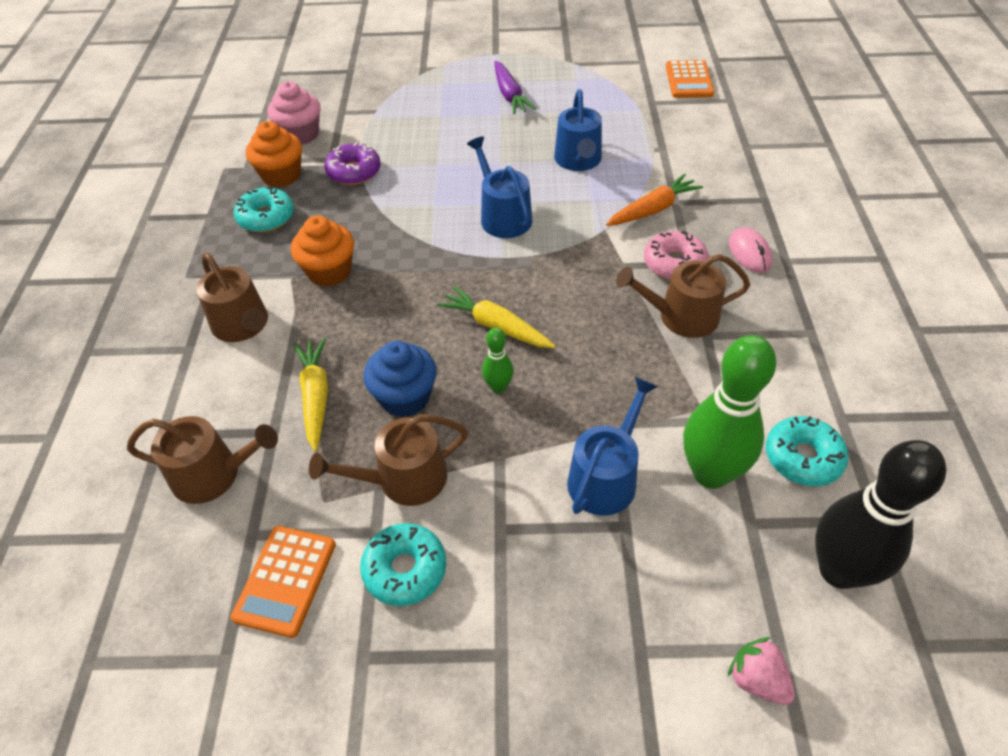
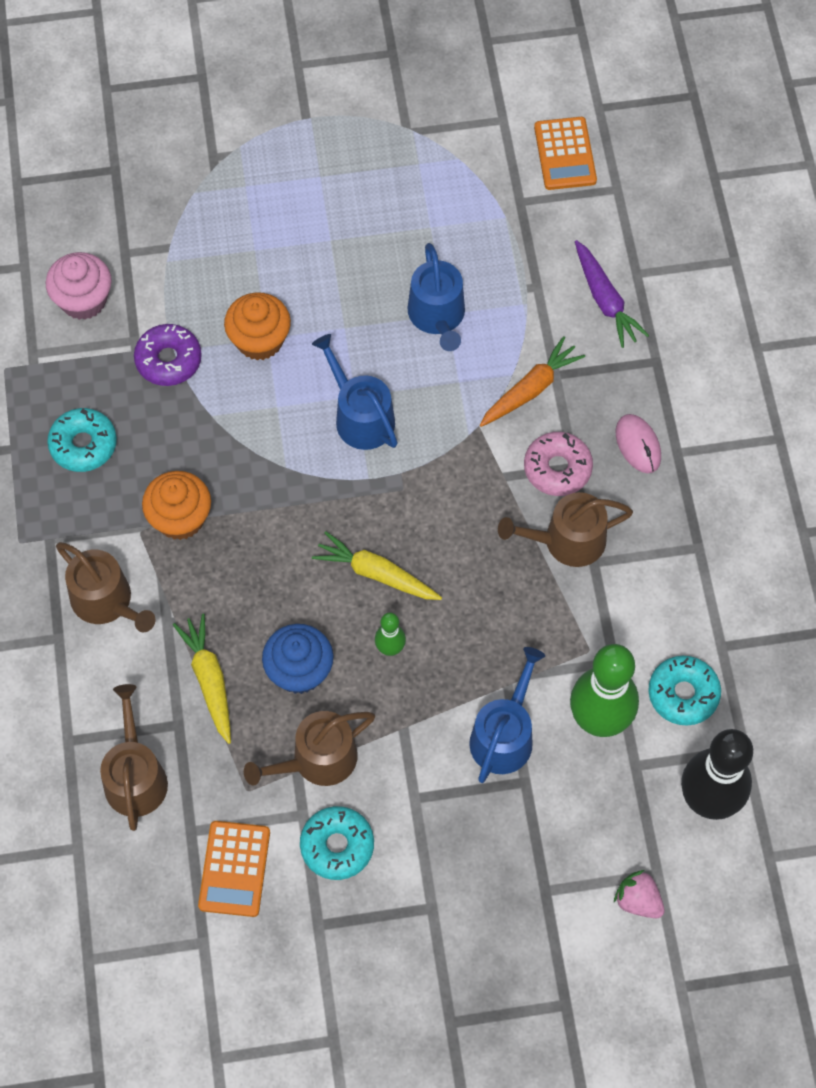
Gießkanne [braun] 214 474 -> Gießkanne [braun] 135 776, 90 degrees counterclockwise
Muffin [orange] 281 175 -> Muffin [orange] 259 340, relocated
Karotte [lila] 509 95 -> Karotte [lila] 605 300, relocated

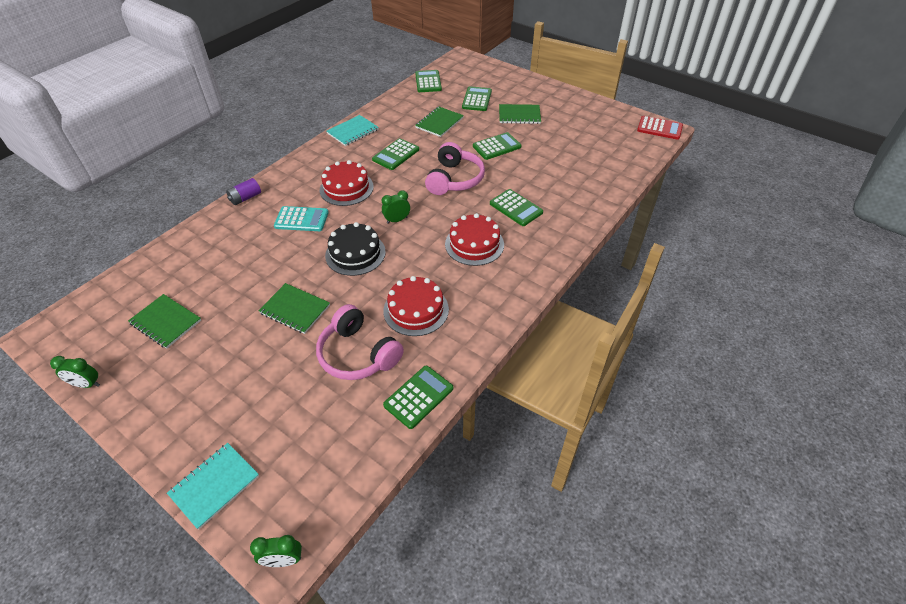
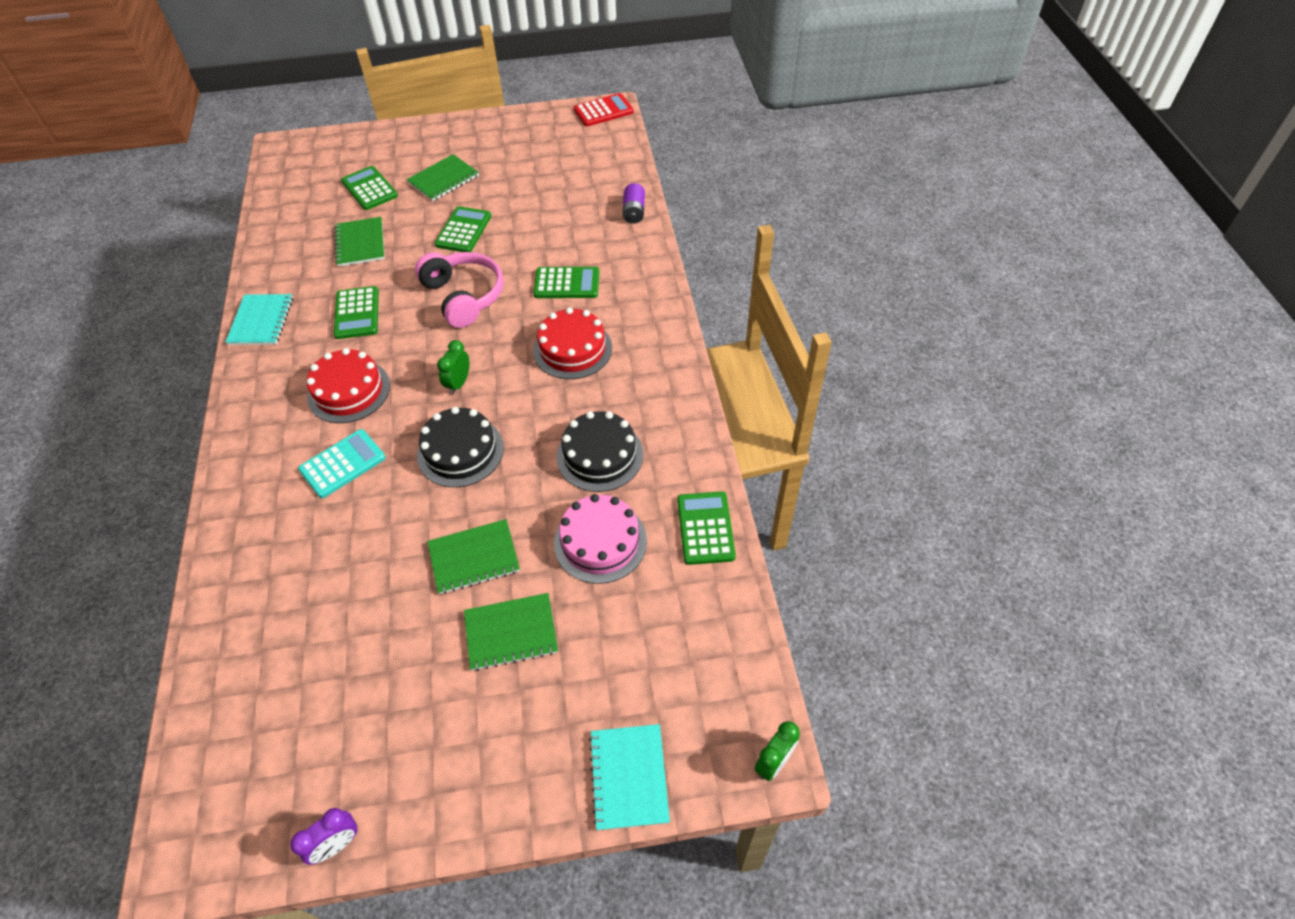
Wecker [grün] 87 384 -> Wecker [lila] 337 844
Notizbuch [grün] 165 322 -> Notizbuch [grün] 511 633, relocated
Kopfhörer [rosa] 358 354 -> Kuchen [rosa] 600 542
Kuchen [rot] 416 310 -> Kuchen [schwarz] 600 455
Batterie [lila] 245 198 -> Batterie [lila] 634 212, relocated
Taschenrechner [grün] 428 82 -> none

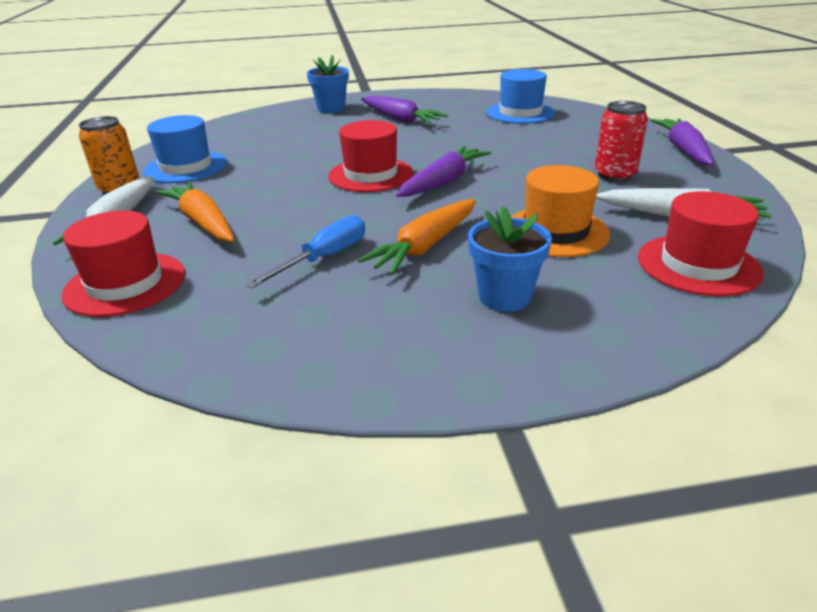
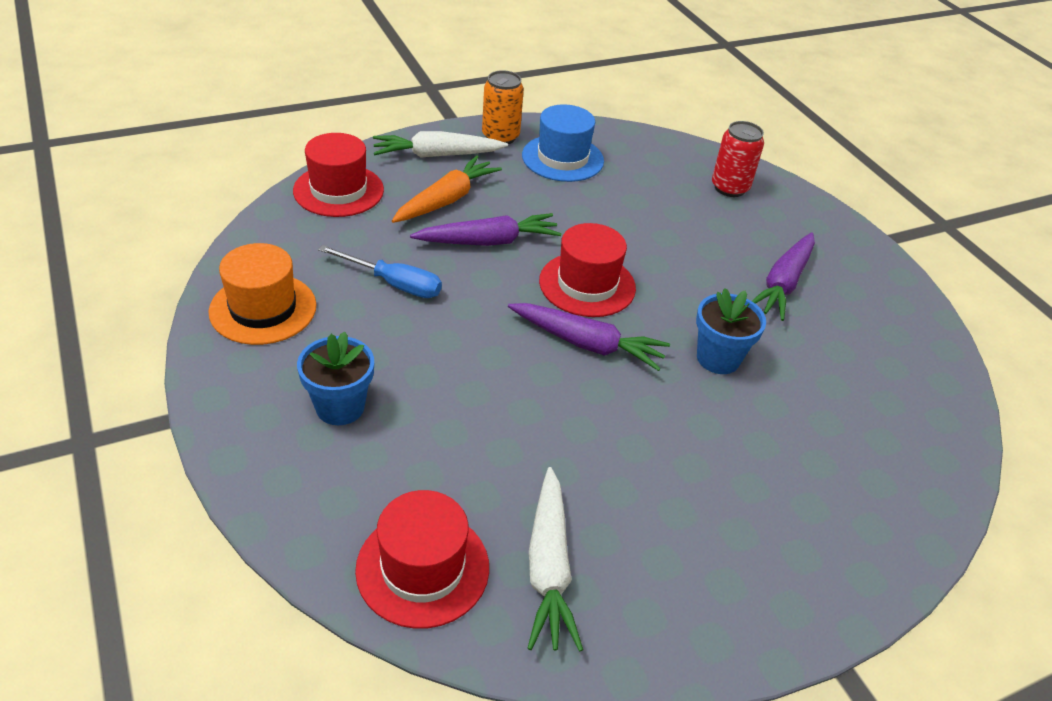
Hut [orange] 555 231 -> Hut [orange] 263 309, relocated
Karotte [lila] 683 150 -> Karotte [lila] 488 241, relocated
Blumentopf [blau] 331 108 -> Blumentopf [blau] 718 358, relocated
Dose [rot] 614 175 -> Dose [rot] 729 188, relocated
Karotte [orange] 425 246 -> none
Hut [blau] 520 113 -> none

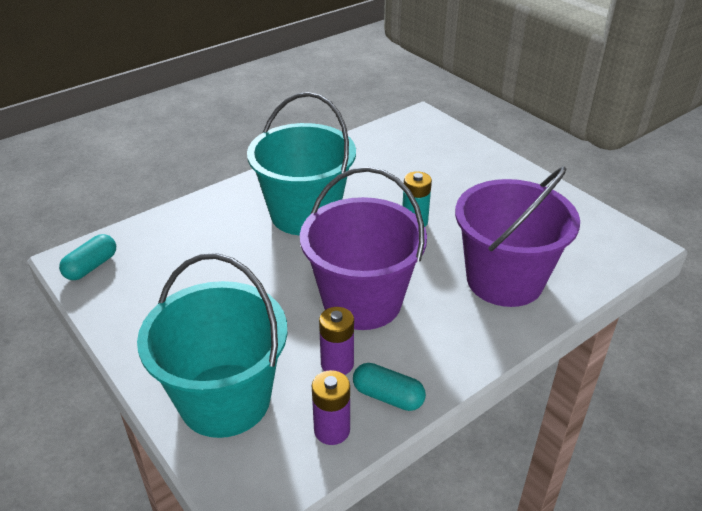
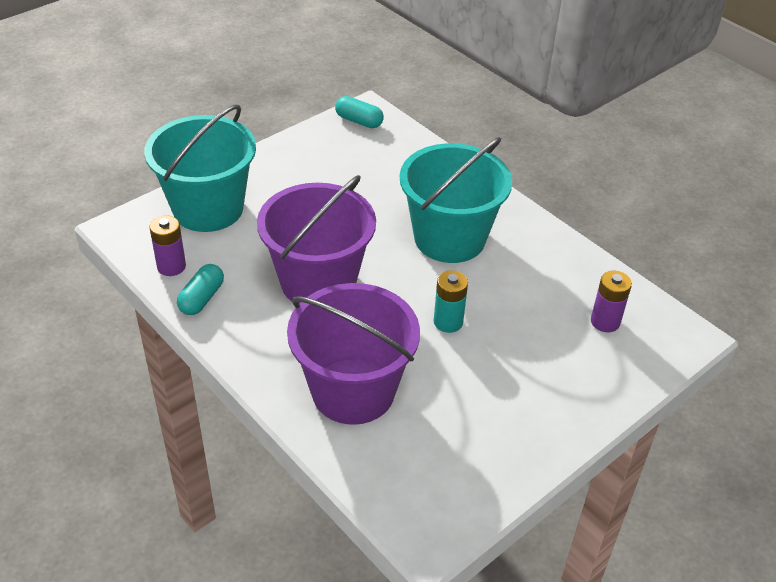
Batterie [lila] 337 364 -> Batterie [lila] 605 322, relocated

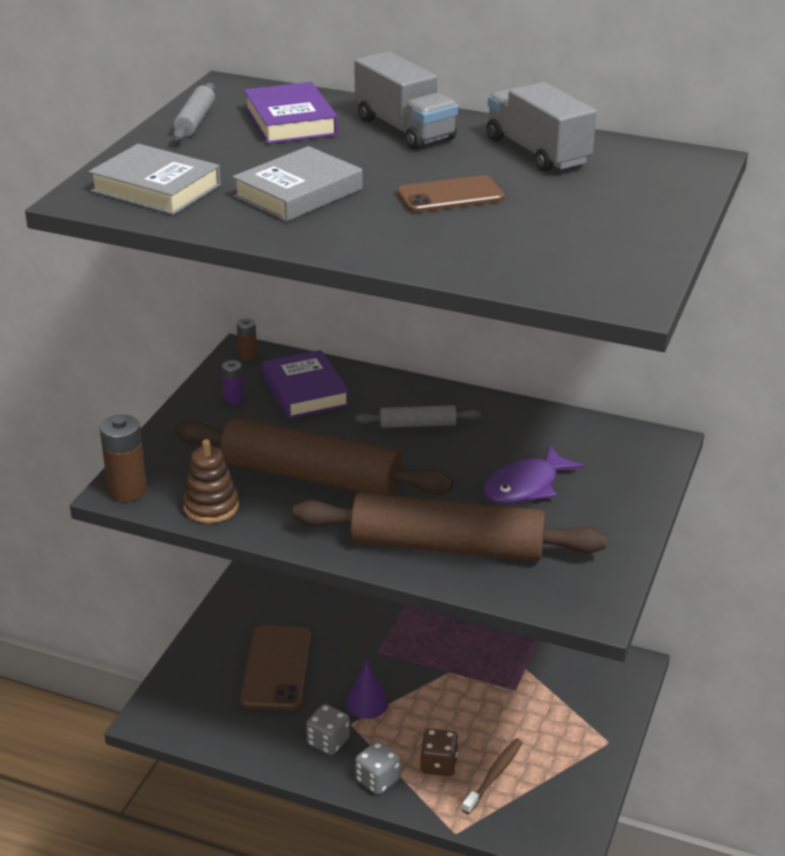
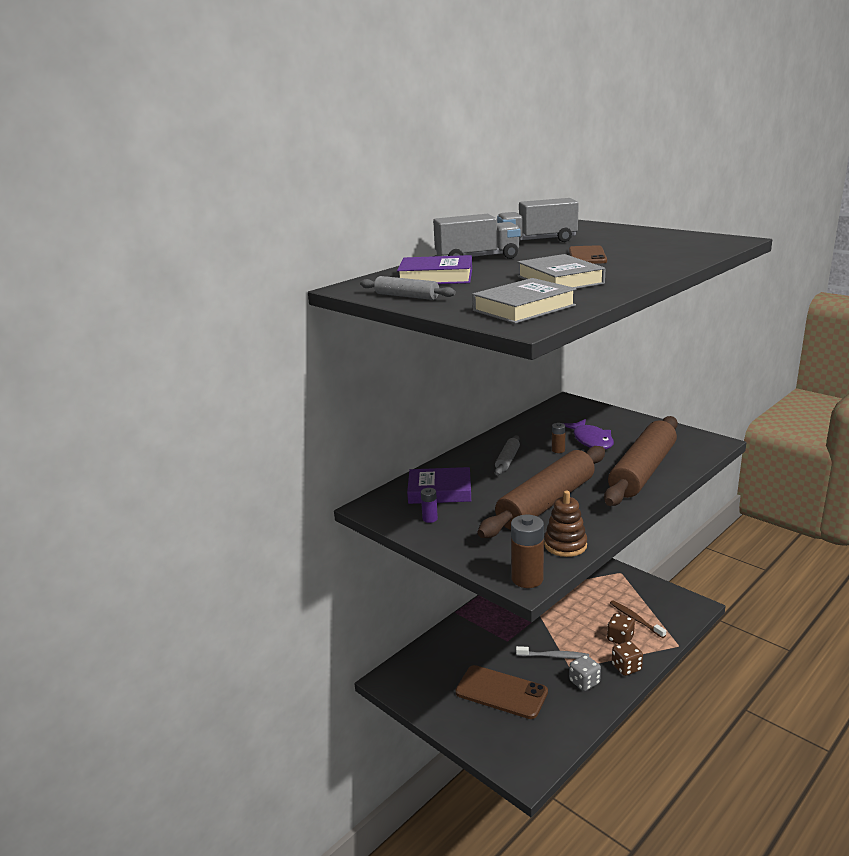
Kegel [lila] 367 703 -> Zahnbürste [grau] 554 656
Batterie [braun] 248 356 -> Batterie [braun] 558 450, relocated
Spielwürfel [grau] 377 780 -> Spielwürfel [braun] 626 667

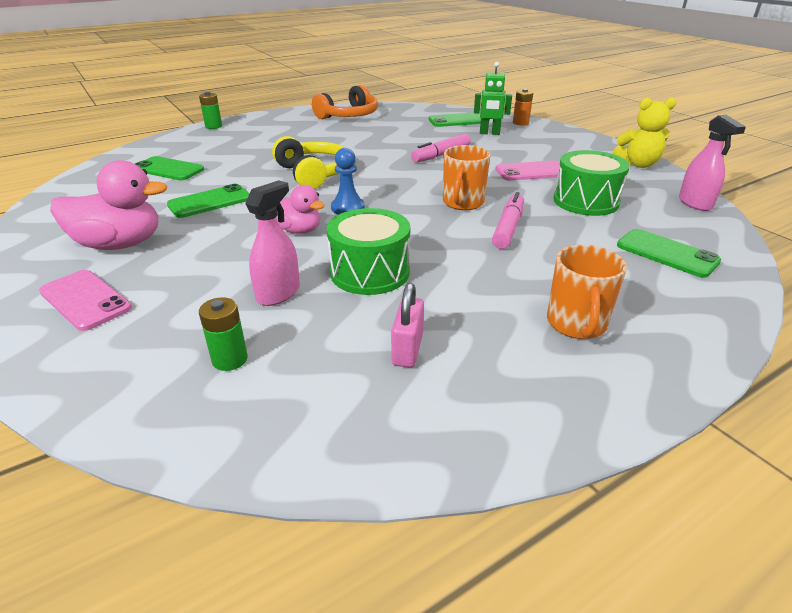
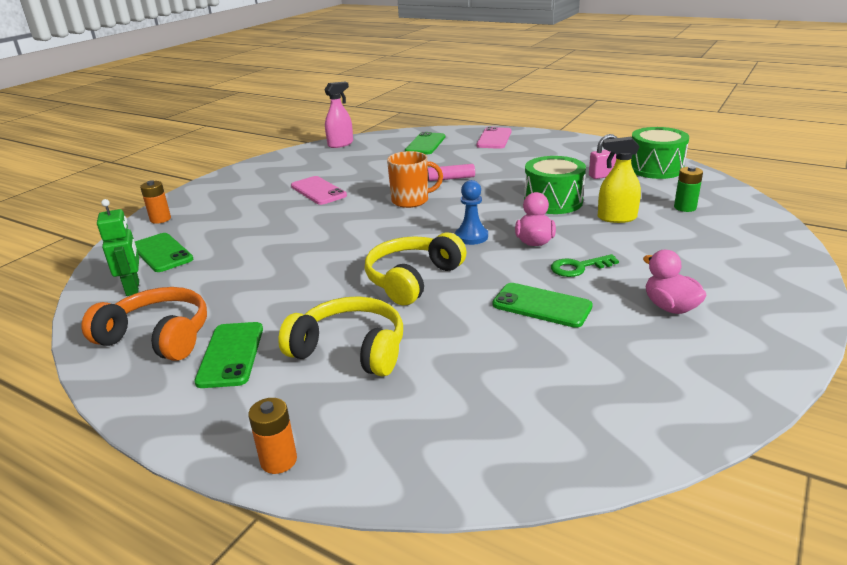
Roboter [grün] 489 133 -> Roboter [grün] 133 288, relocated
Handy [grün] 168 169 -> Handy [grün] 231 355, relocated
Batterie [grün] 213 126 -> Batterie [orange] 278 460
none -> Kopfhörer [gelb] 350 349
Handy [rosa] 85 300 -> Handy [rosa] 494 139, relocated
none -> Schlüssel [grün] 578 267
Sprühflasche [rosa] 278 293 -> Sprühflasche [gelb] 616 218
Trommel [grün] 585 201 -> Trommel [grün] 655 168, relocated
Ente [rosa] 120 244 -> Ente [rosa] 670 307, x0.62
Filzstift [rosa] 441 155 -> none
Tasse [orange] 576 324 -> none
Teddybär [gelb] 638 164 -> none

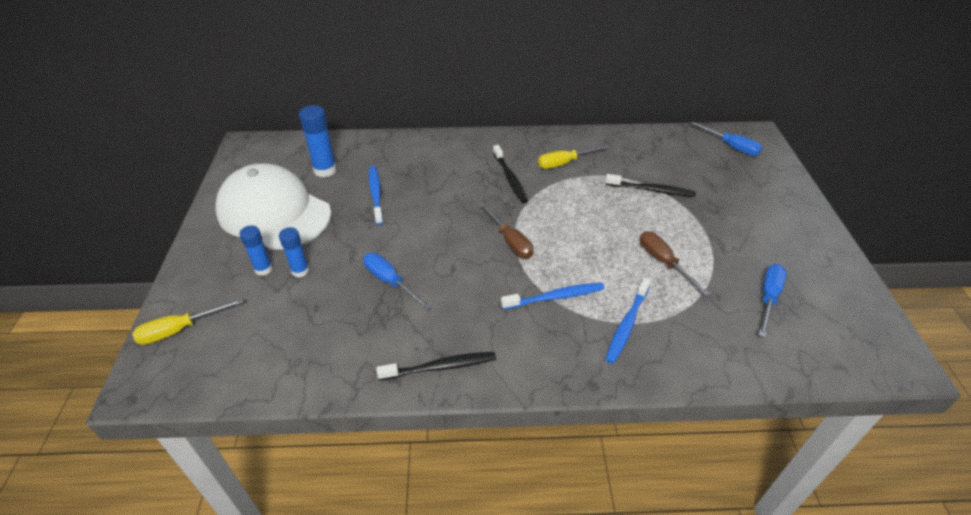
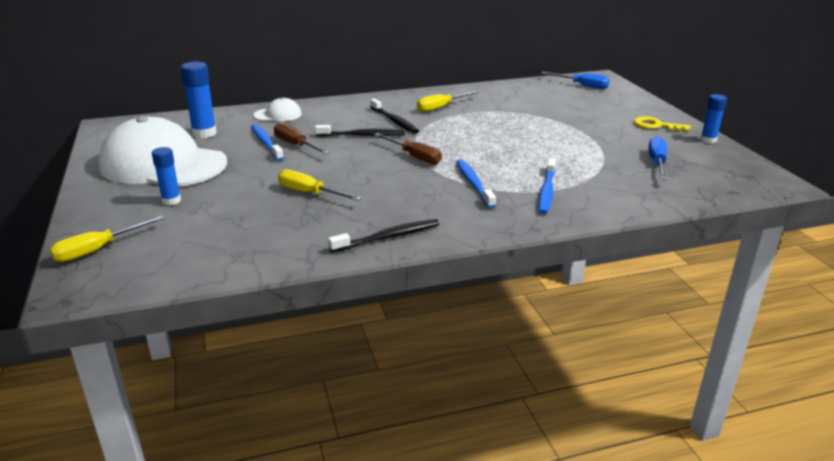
none -> Kappe [weiß] 278 115
Schraubenzieher [braun] 663 262 -> Schraubenzieher [braun] 295 145, relocated
Schraubenzieher [blau] 390 281 -> Schraubenzieher [gelb] 309 193
Zahnbürste [schwarz] 651 190 -> Zahnbürste [schwarz] 362 135, relocated
Zahnbürste [blau] 555 297 -> Zahnbürste [blau] 474 184, 75 degrees counterclockwise
none -> Schlüssel [gelb] 656 126
Klebestift [blau] 300 271 -> Klebestift [blau] 708 140, relocated

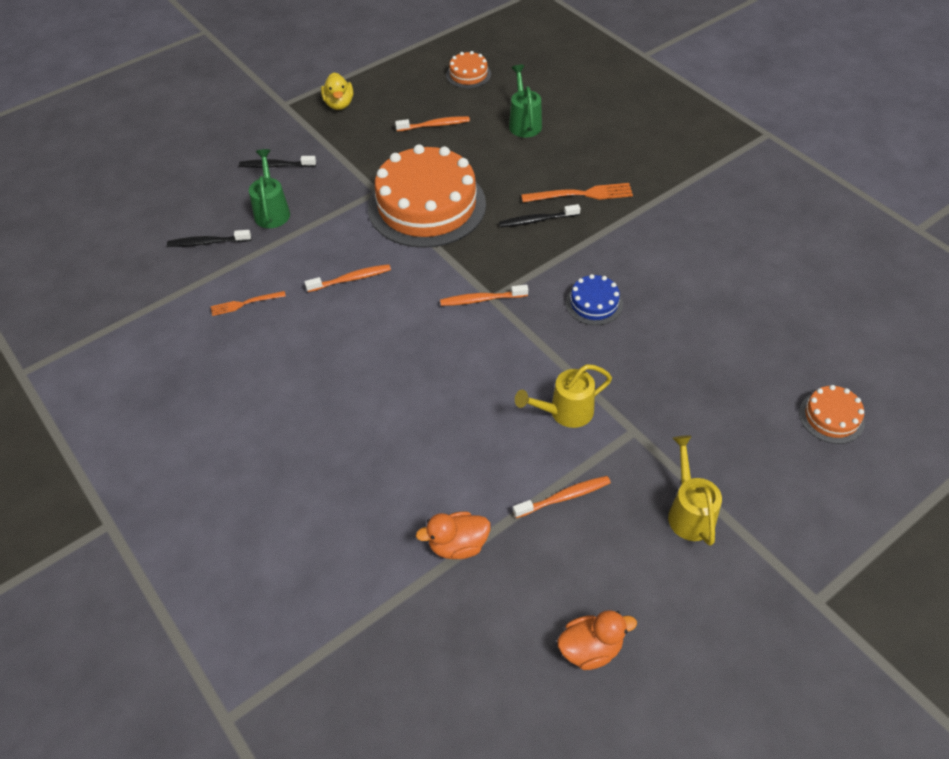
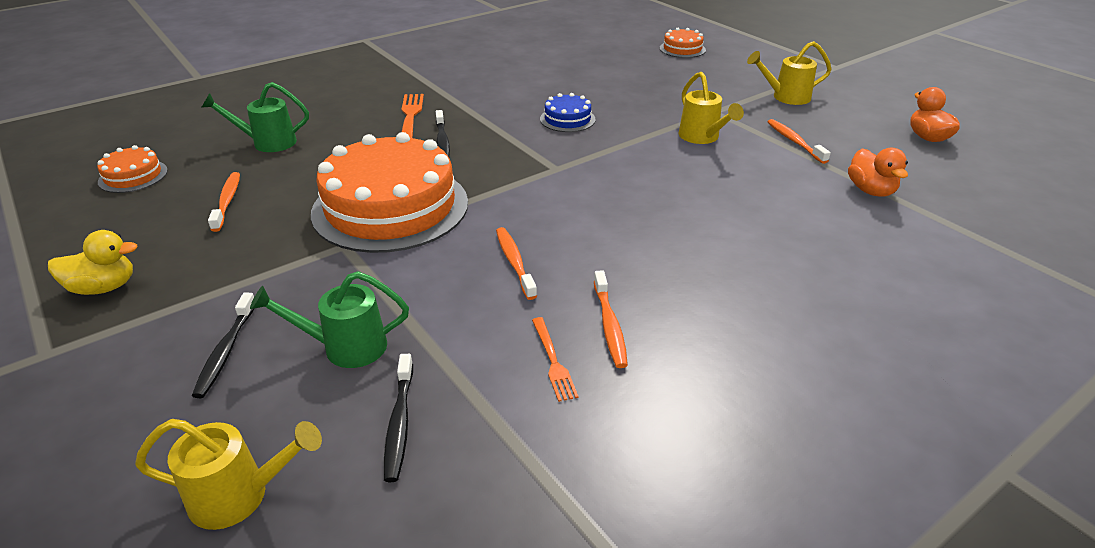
none -> Gießkanne [gelb] 240 496
Zahnbürste [orange] 482 299 -> Zahnbürste [orange] 609 325, relocated

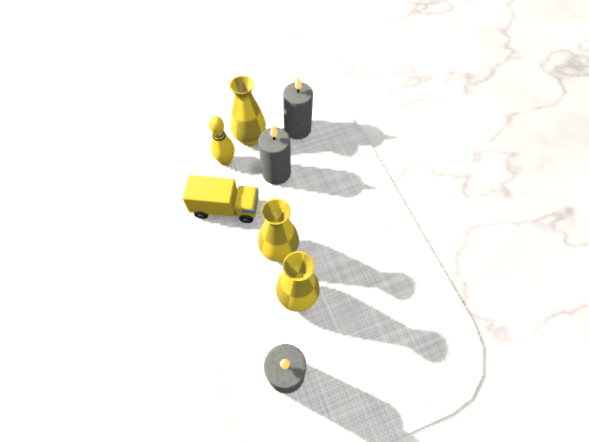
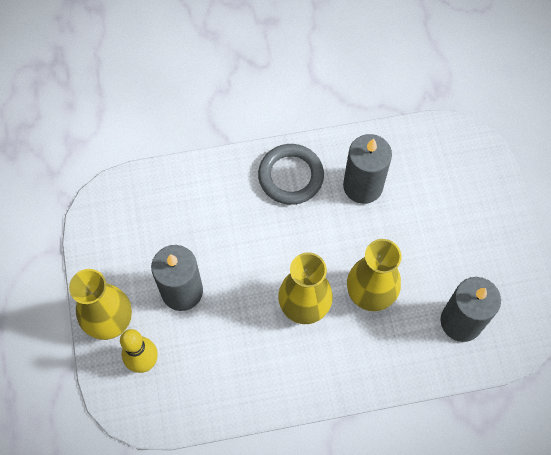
none -> Ring [grau] 290 176
Kerze [grau] 297 129 -> Kerze [grau] 363 186, relocated
Lastwagen [gelb] 225 208 -> none

